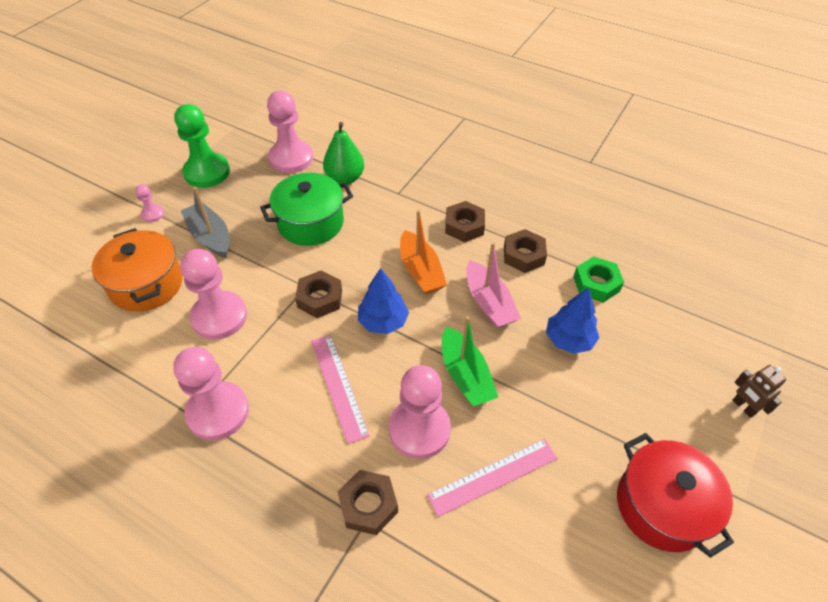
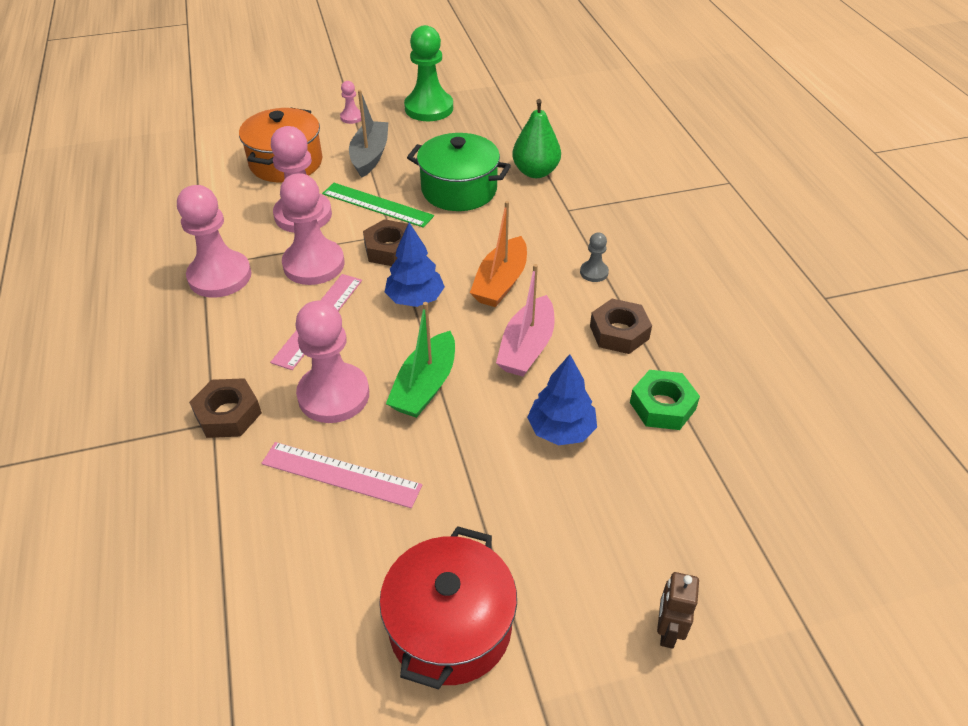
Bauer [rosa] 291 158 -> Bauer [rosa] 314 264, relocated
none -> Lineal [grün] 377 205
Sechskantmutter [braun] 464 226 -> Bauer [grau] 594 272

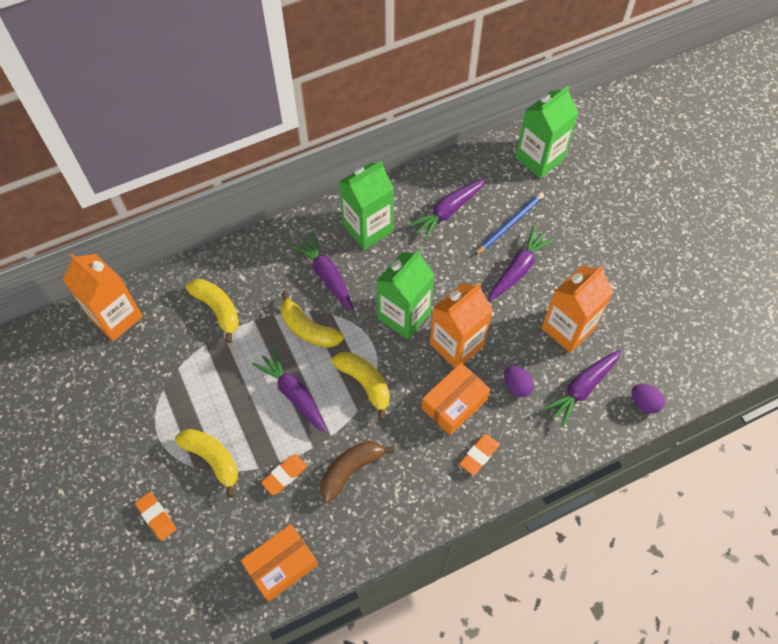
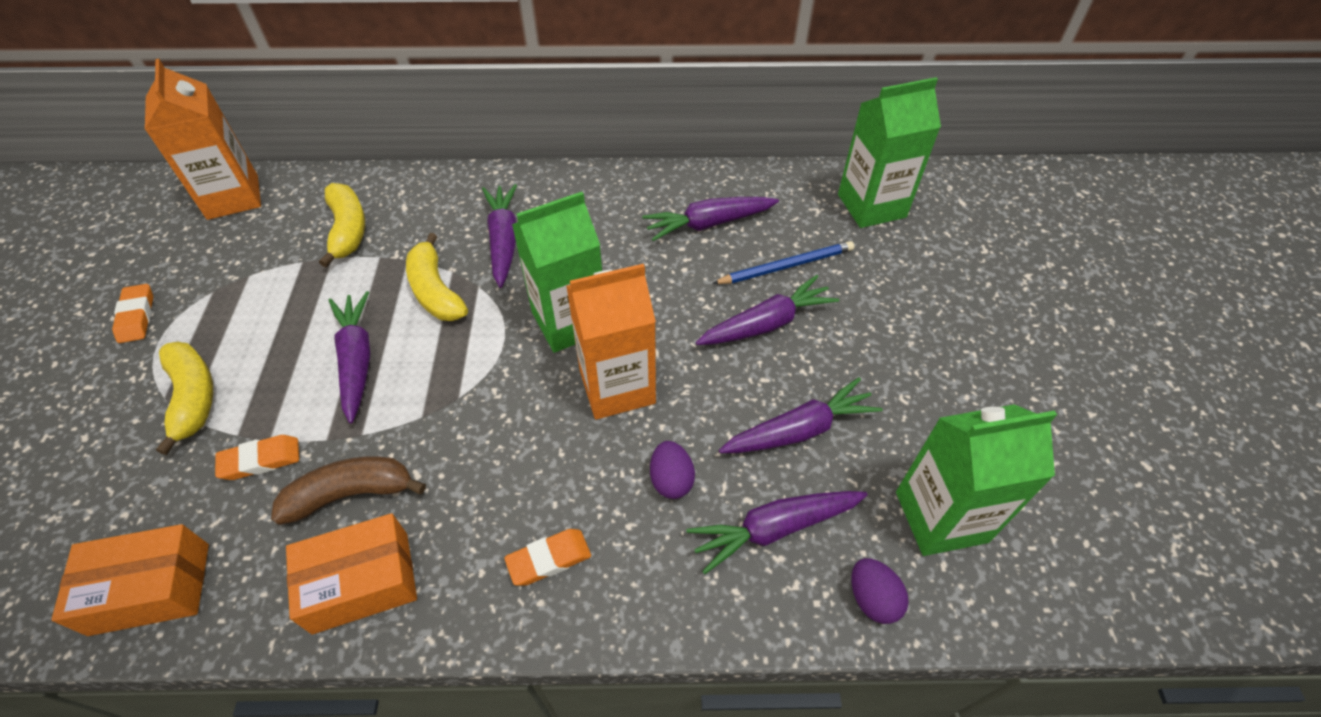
Radiergummi [orange] 156 517 -> Radiergummi [orange] 137 316, relocated
Schachtel [orange] 454 403 -> Schachtel [orange] 361 582, relocated
Getränkekarton [orange] 568 328 -> Karotte [lila] 799 430
Getränkekarton [grün] 368 228 -> Getränkekarton [grün] 941 516, relocated
Banane [gelb] 365 383 -> none

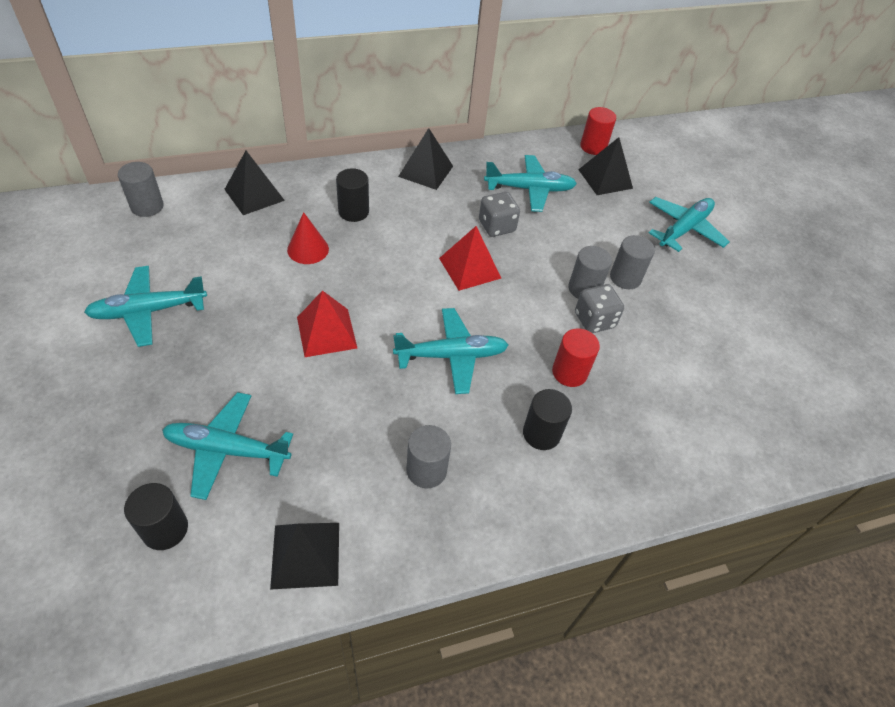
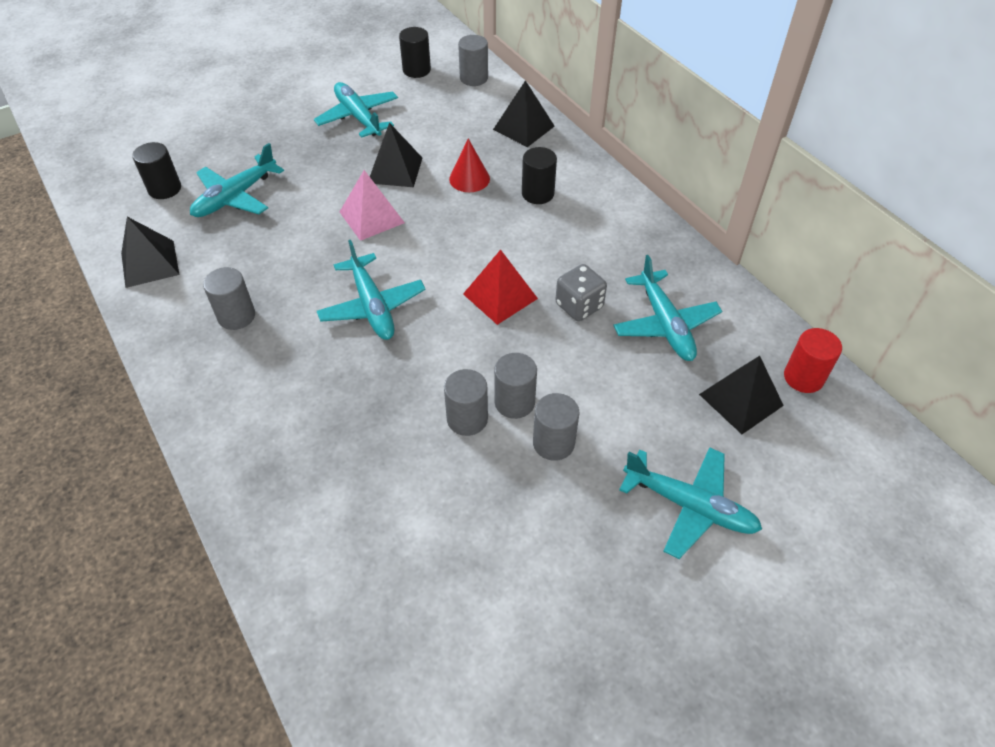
Flugzeug [türkis] 227 450 -> Flugzeug [türkis] 235 197, 135 degrees counterclockwise
Pyramide [rot] 326 332 -> Pyramide [rosa] 372 217
Pyramide [schwarz] 426 171 -> Pyramide [schwarz] 395 170, relocated
Vollzylinder [schwarz] 541 433 -> Vollzylinder [schwarz] 416 70, relocated
Spielwürfel [grau] 594 320 -> Vollzylinder [grau] 467 419
Vollzylinder [rot] 569 372 -> none

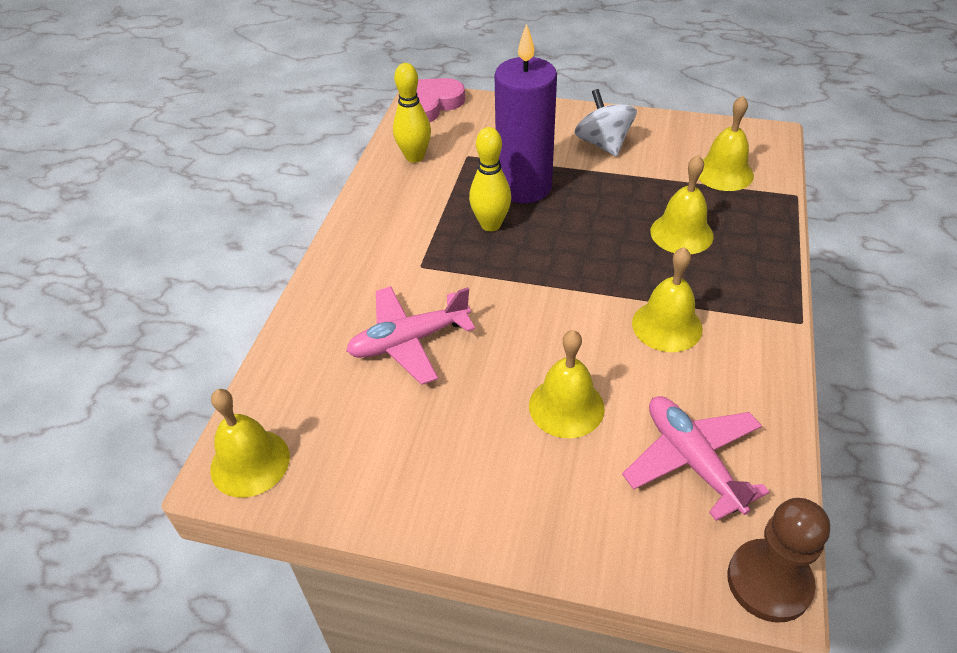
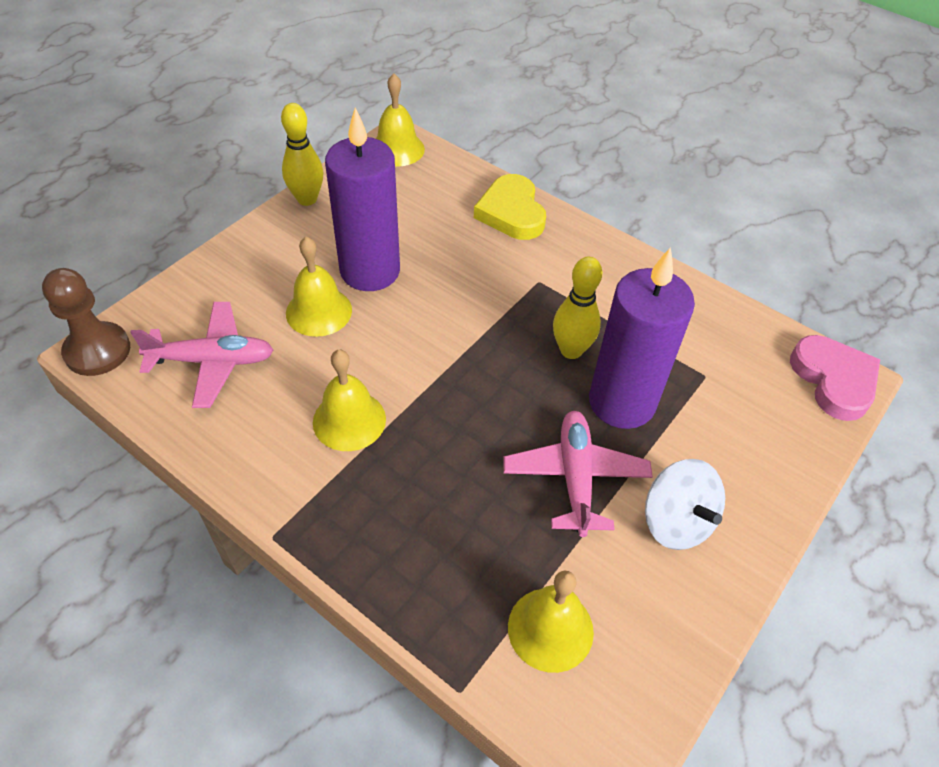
Bowlingkegel [gelb] 414 157 -> Bowlingkegel [gelb] 307 199, relocated
none -> Kerze [lila] 370 271
none -> Herz [gelb] 511 212
Flugzeug [rosa] 409 341 -> Flugzeug [rosa] 575 477, relocated
Kreisel [weiß] 603 144 -> Kreisel [weiß] 676 521, 60 degrees clockwise
Glocke [gelb] 681 233 -> none

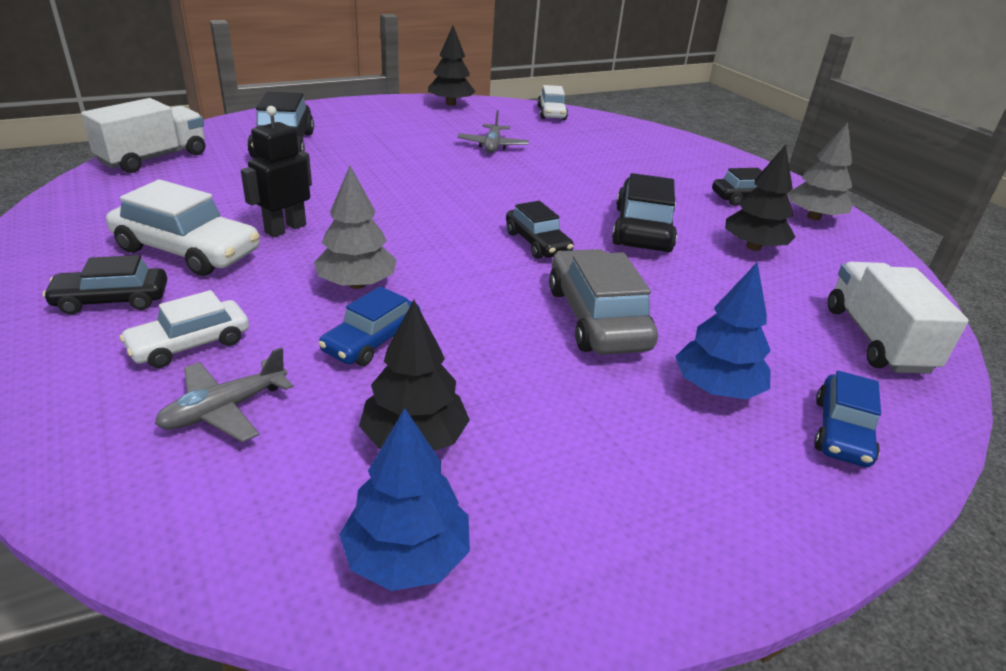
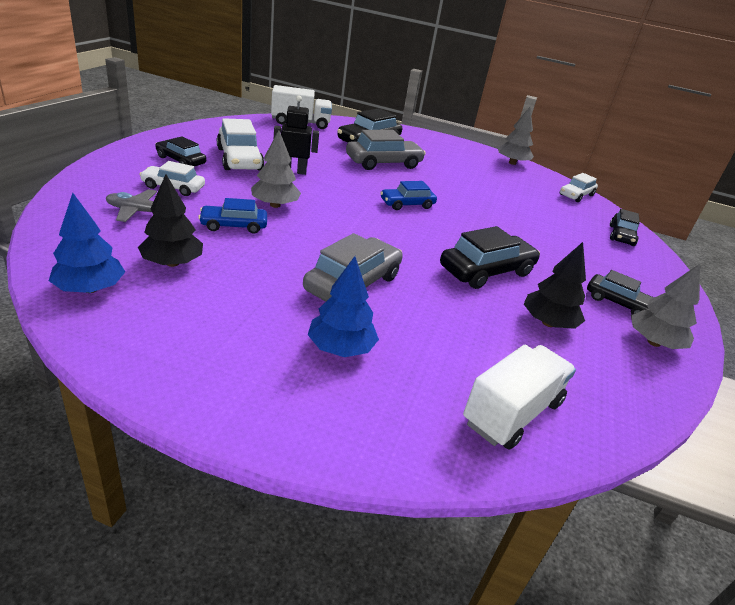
none -> Auto [grau] 383 163
Auto [blau] 841 431 -> Auto [blau] 407 204, relocated
Baum [schwarz] 450 104 -> Baum [grau] 512 163
Auto [schwarz] 537 243 -> Auto [schwarz] 621 235, relocated
Flugzeug [grau] 492 146 -> none

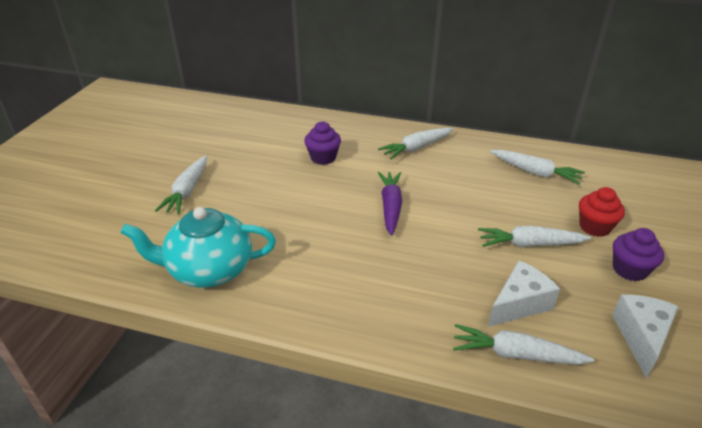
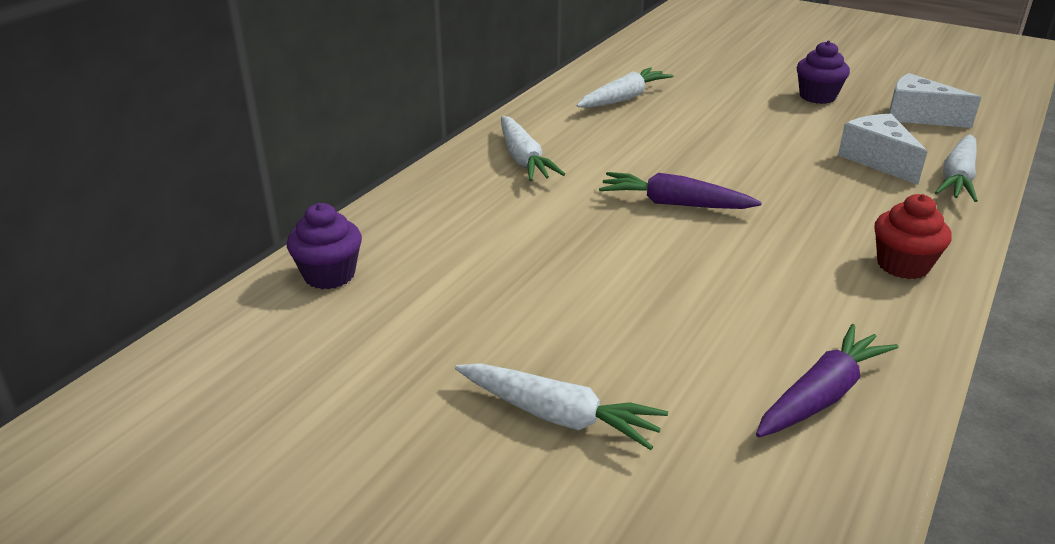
Muffin [lila] 323 158 -> Muffin [lila] 329 275, relocated
Teekanne [türkis] 209 270 -> Karotte [lila] 821 395
Muffin [rot] 594 227 -> Muffin [rot] 902 265, relocated
Karotte [weiß] 529 244 -> none

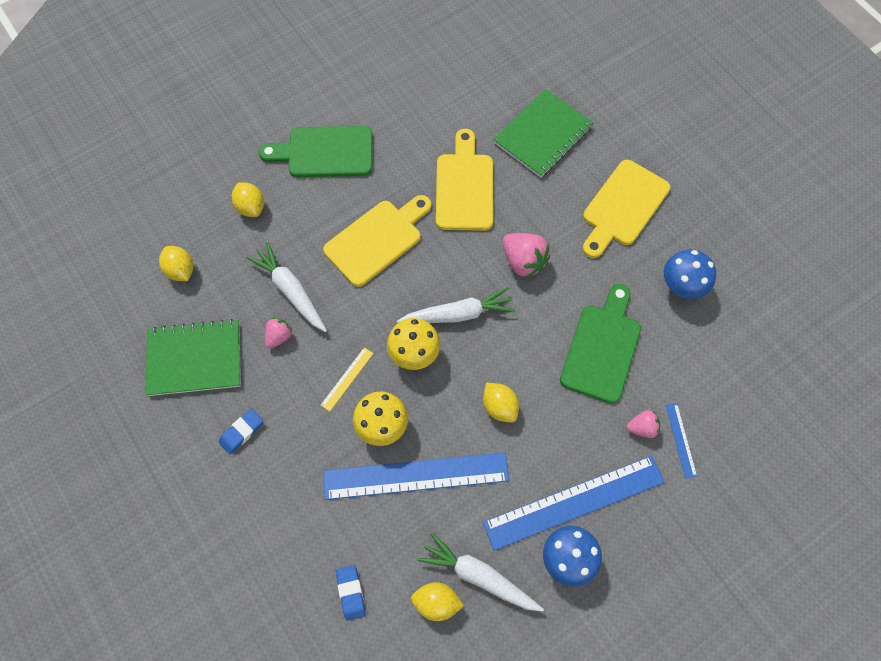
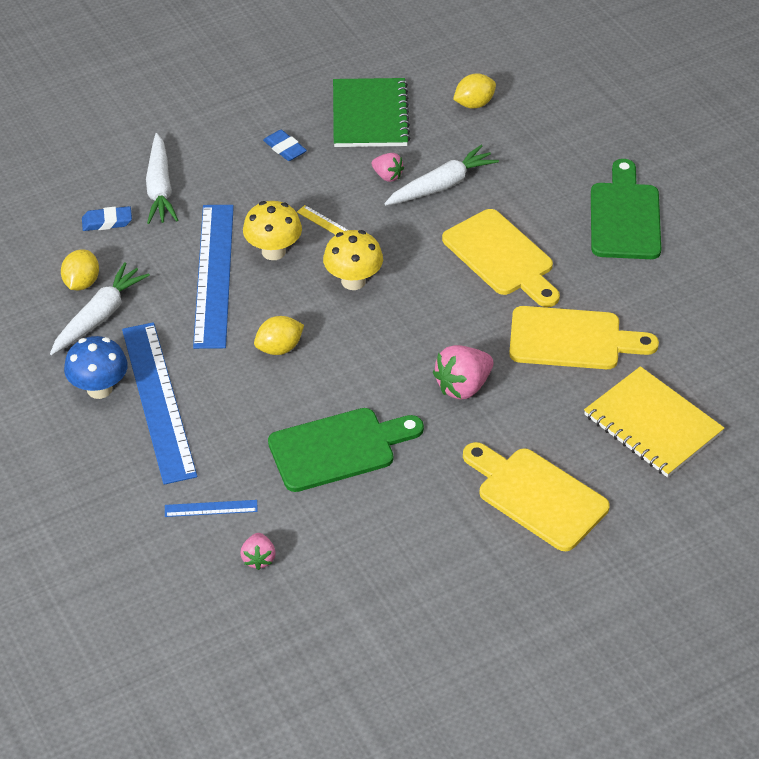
Karotte [weiß] 458 314 -> Karotte [weiß] 160 188, relocated
Erdbeere [rosa] 642 428 -> Erdbeere [rosa] 258 558, relocated
Schneidebrett [grün] 602 348 -> Schneidebrett [grün] 338 448, 45 degrees counterclockwise
Notizbuch [grün] 542 134 -> Notizbuch [gelb] 653 424
Zitrone [gelb] 251 207 -> none
Pilz [blau] 681 286 -> none

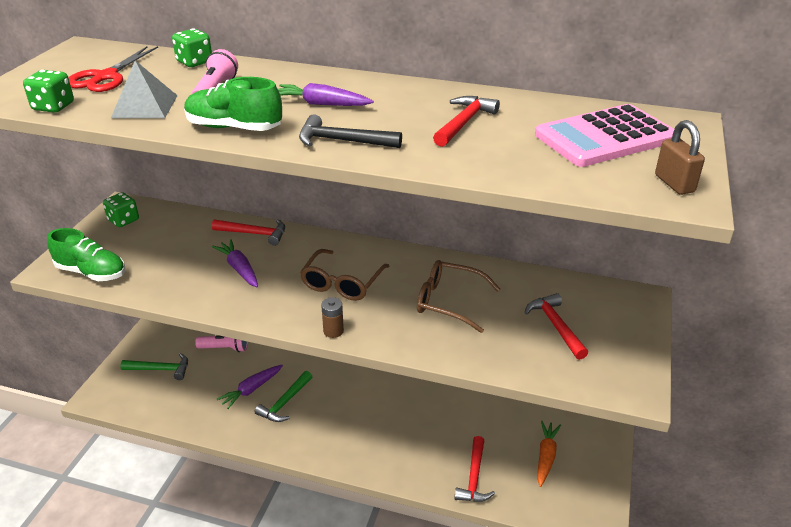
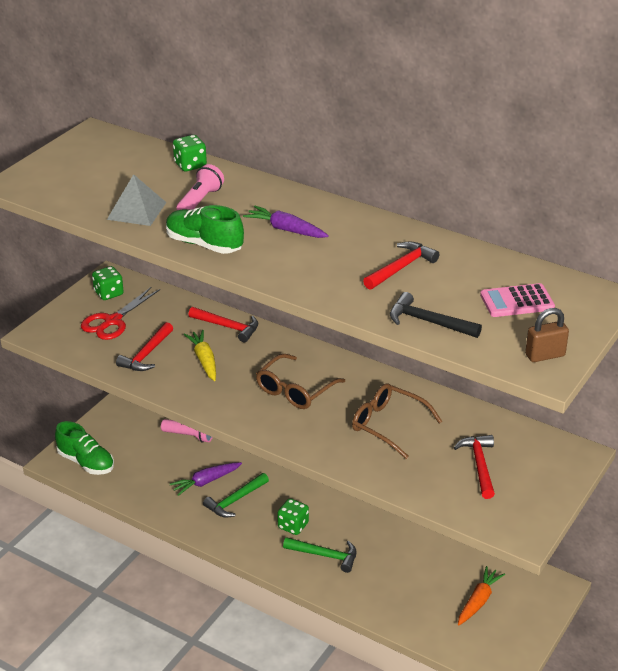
Schuh [grün] 91 272 -> Schuh [grün] 86 462, relocated
Schere [rot] 106 77 -> Schere [rot] 112 321, relocated
Hammer [rot] 474 477 -> Hammer [rot] 146 354, relocated
Karotte [lila] 239 269 -> Karotte [gelb] 204 360
Spielwürfel [grün] 53 107 -> Spielwürfel [grün] 293 526, relocated
Hammer [grün] 161 369 -> Hammer [grün] 325 555, relocated
Hammer [schwarz] 342 141 -> Hammer [schwarz] 428 322, relocated
Taschenrechner [rosa] 605 137 -> Taschenrechner [rosa] 517 301, x0.60
Vorhängeschloss [braun] 674 184 -> Vorhängeschloss [braun] 545 355, 75 degrees clockwise
Batterie [braun] 333 331 -> none

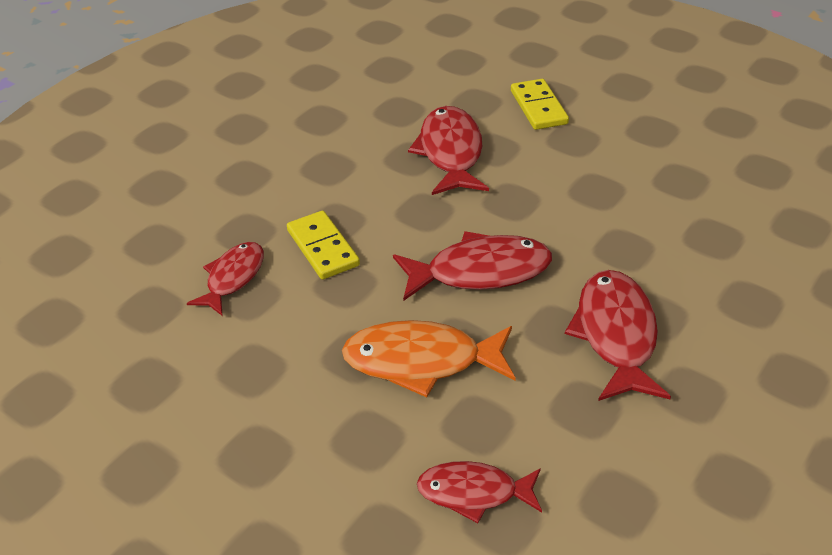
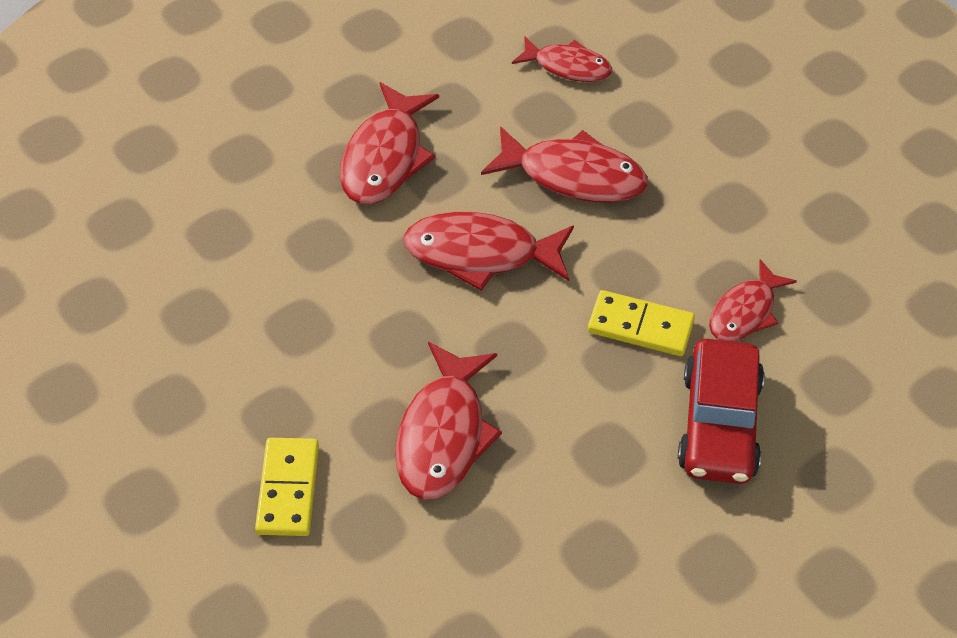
Fisch [orange] 421 361 -> Fisch [rot] 574 176
Dominostein [gelb] 322 248 -> Dominostein [gelb] 640 326, 60 degrees counterclockwise
none -> Auto [rot] 719 424

